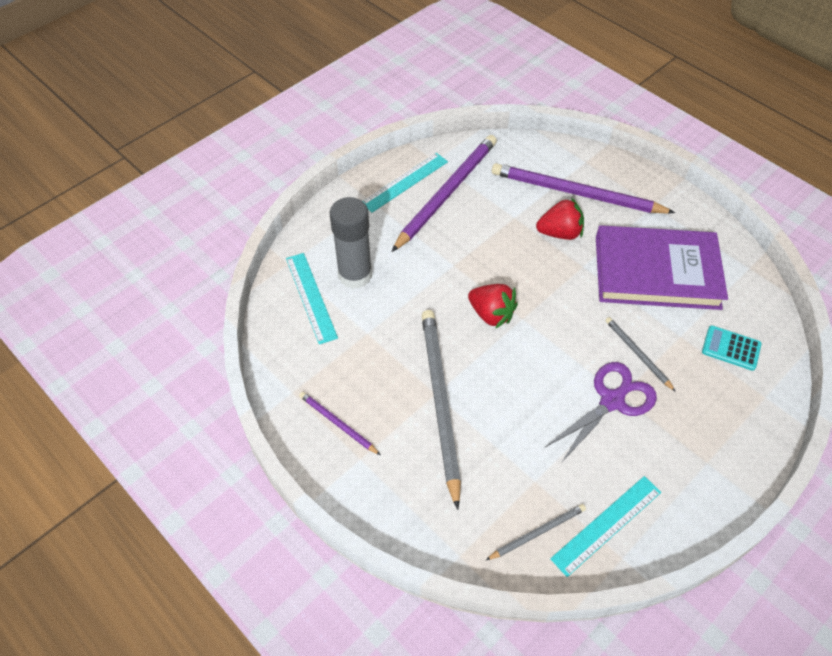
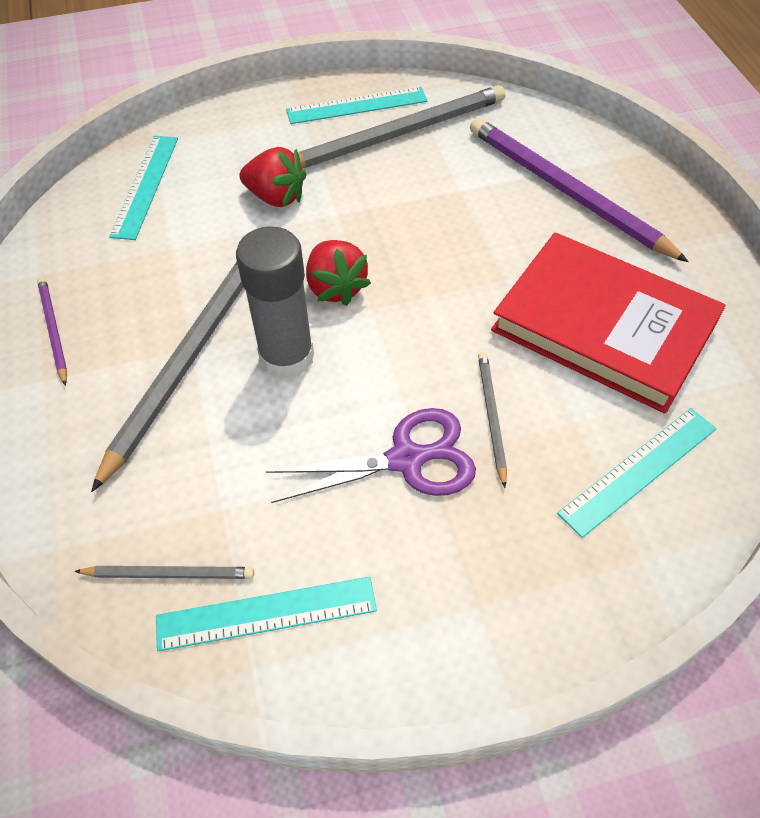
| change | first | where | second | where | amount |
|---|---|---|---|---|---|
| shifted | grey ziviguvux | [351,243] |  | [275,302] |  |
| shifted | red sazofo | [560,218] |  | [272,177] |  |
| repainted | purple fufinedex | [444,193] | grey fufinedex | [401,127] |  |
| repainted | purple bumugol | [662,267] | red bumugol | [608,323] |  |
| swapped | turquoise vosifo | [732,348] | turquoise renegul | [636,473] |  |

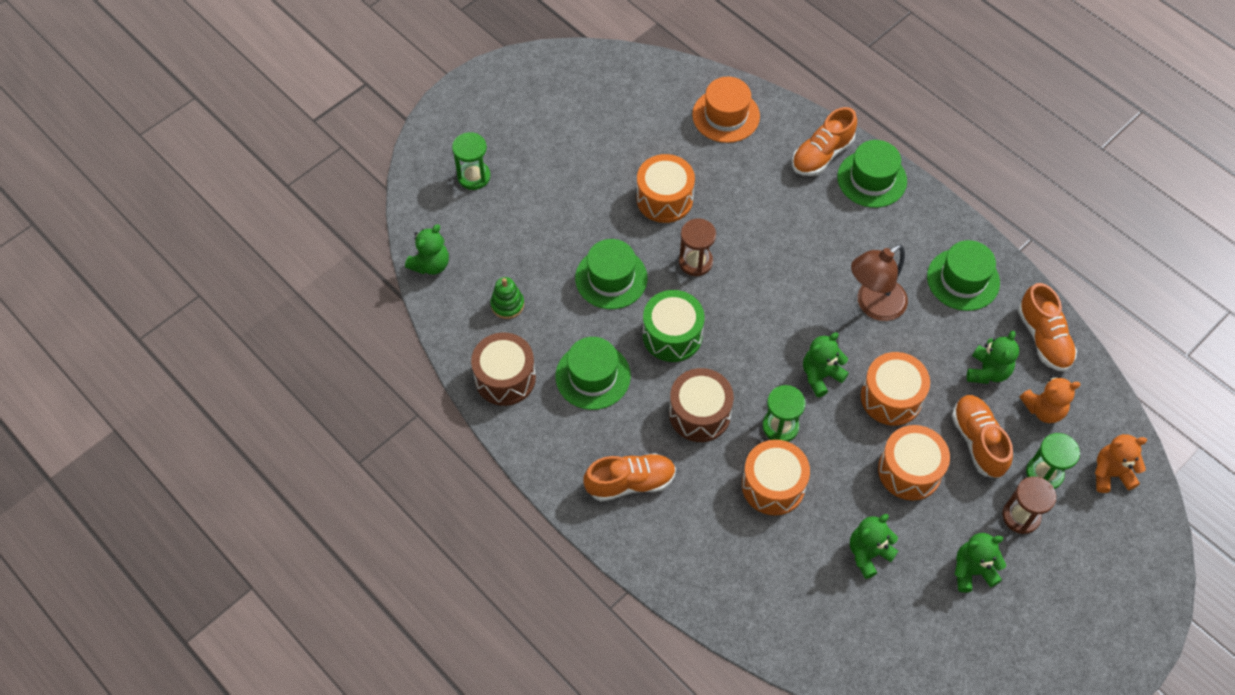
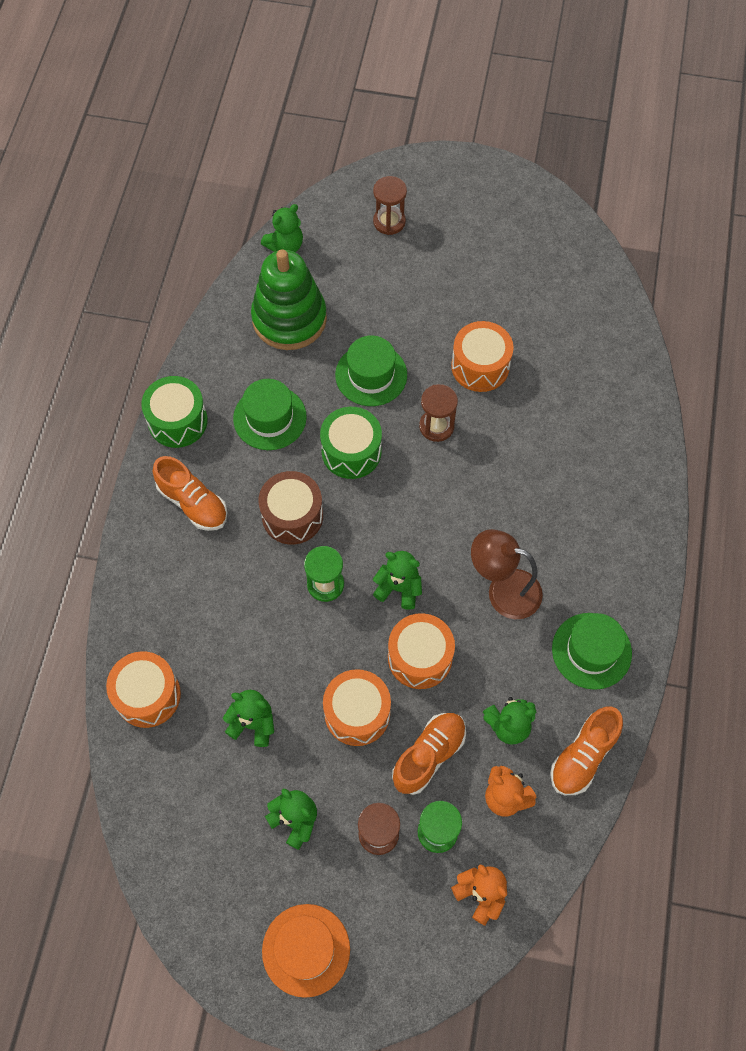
| change | first | where | second | where | amount |
|---|---|---|---|---|---|
| shifted | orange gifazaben | [776,477] |  | [143,689] |  |
| new |  |  | green gifazaben | [174,412] |  |
| scaled | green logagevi | [507,298] |  | [289,299] | x2.31 |
| rotated | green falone | [427,249] |  | [282,228] | 45 degrees counterclockwise |
| shifted | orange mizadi | [726,110] |  | [306,951] |  |
| repainted | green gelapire | [471,161] | brown gelapire | [390,205] |  |
| gone | brown gifazaben | [503,369] |  |  |  |
| gone | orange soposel | [824,141] |  |  |  |
| gone | green mizadi | [872,174] |  |  |  |

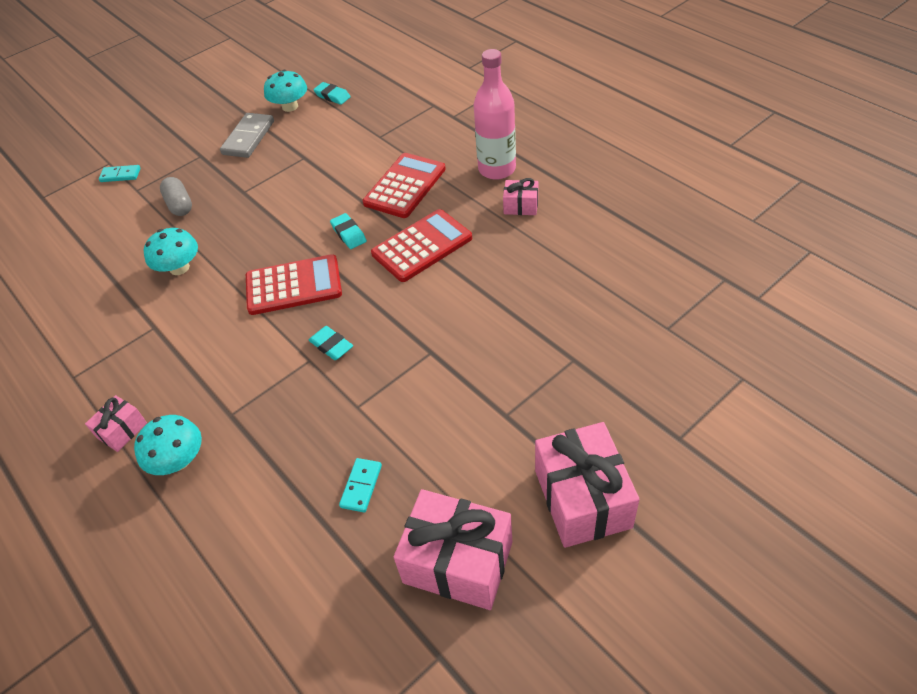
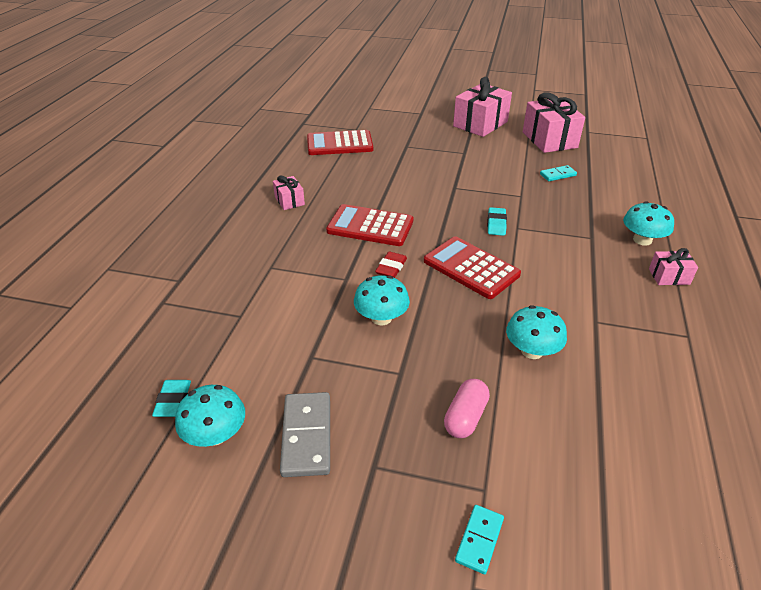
| change | first | where | second | where | amount |
|---|---|---|---|---|---|
| rotated | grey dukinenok | [247,135] |  | [305,434] | 75 degrees counterclockwise |
| shifted | red vosifo | [404,185] |  | [340,142] |  |
| new |  |  | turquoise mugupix | [382,300] |  |
| repainted | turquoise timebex | [348,231] | red timebex | [391,265] |  |
| repainted | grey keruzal | [176,196] | pink keruzal | [467,408] |  |
| rotated | turquoise dukinenok | [120,173] |  | [479,539] | 60 degrees clockwise |
| gone | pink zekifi | [495,114] |  |  |  |

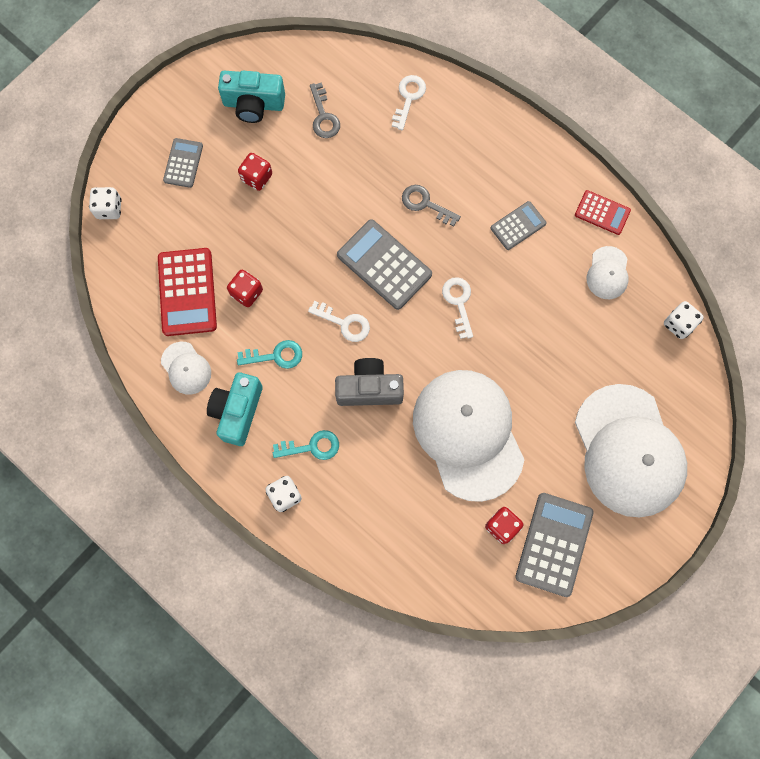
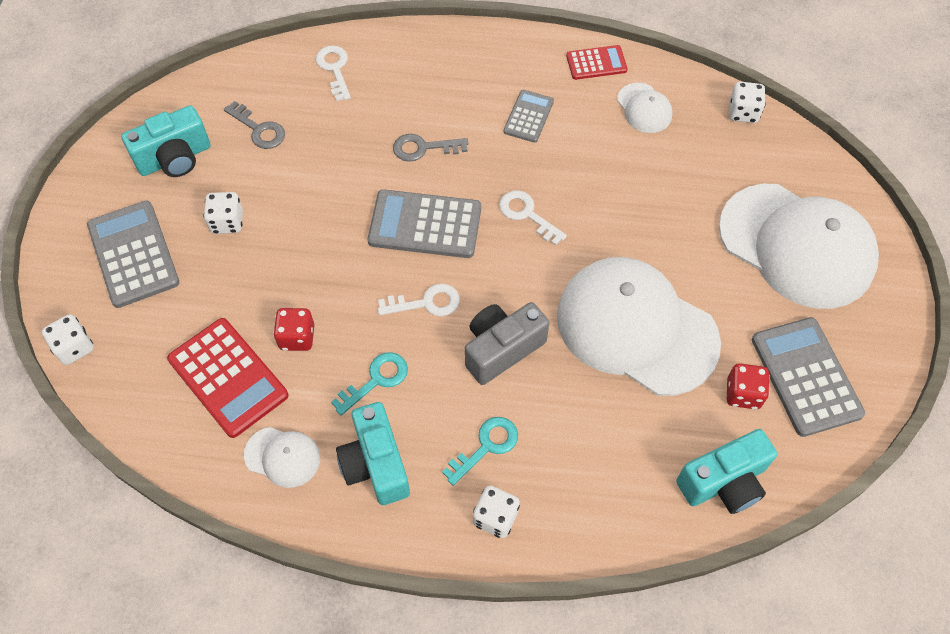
| change | first | where | second | where | amount |
|---|---|---|---|---|---|
| scaled | grey vosifo | [183,163] |  | [133,254] | x1.72 |
| repainted | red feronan | [255,172] | white feronan | [223,213] |  |
| new |  |  | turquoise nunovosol | [726,471] |  |

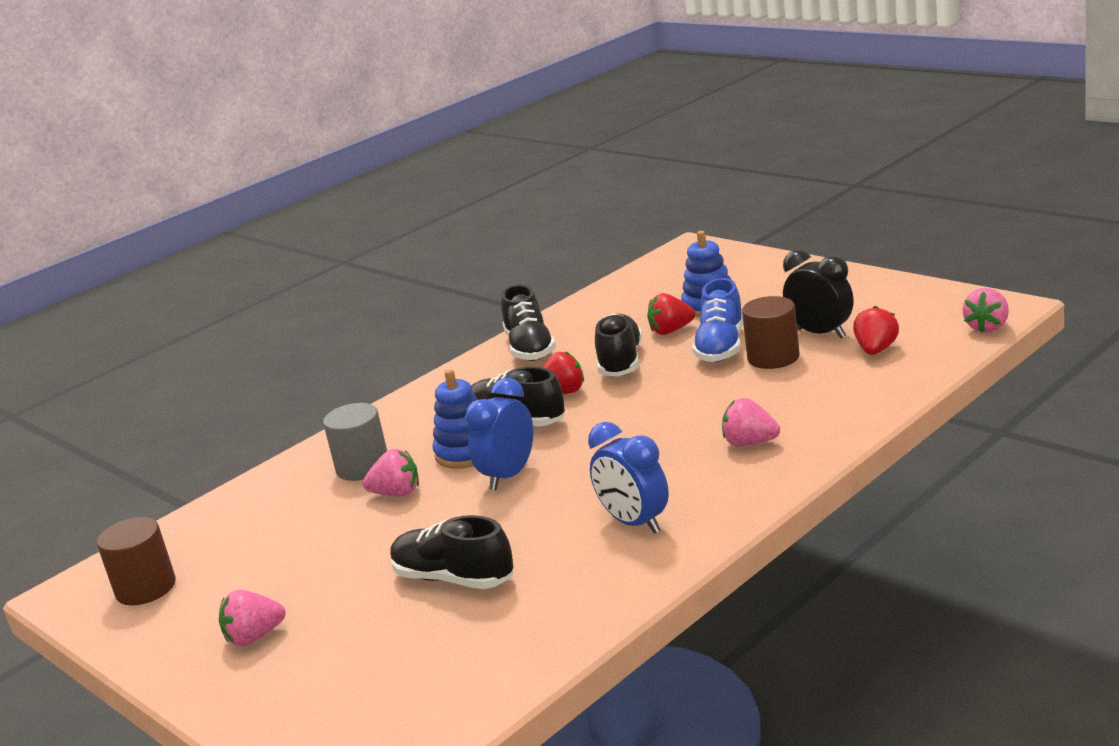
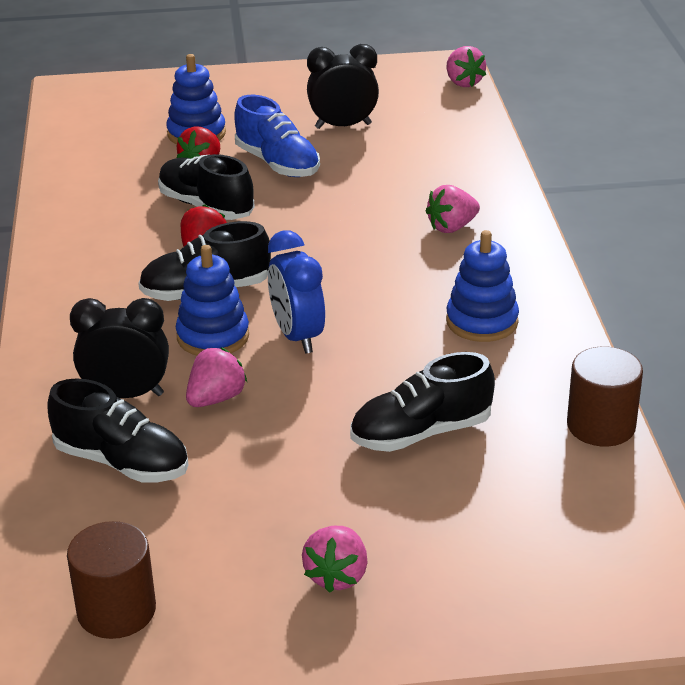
| change | first | where | second | where | amount |
|---|---|---|---|---|---|
| shifted | black soposel | [528,323] |  | [117,430] |  |
| swapped | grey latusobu | [355,442] | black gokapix | [119,348] |  |
| swapped | blue gokapix | [628,478] | blue logagevi | [482,286] |  |
| shifted | brown latusobu | [771,332] |  | [605,396] |  |
| gone | red sazofo | [876,330] |  |  |  |

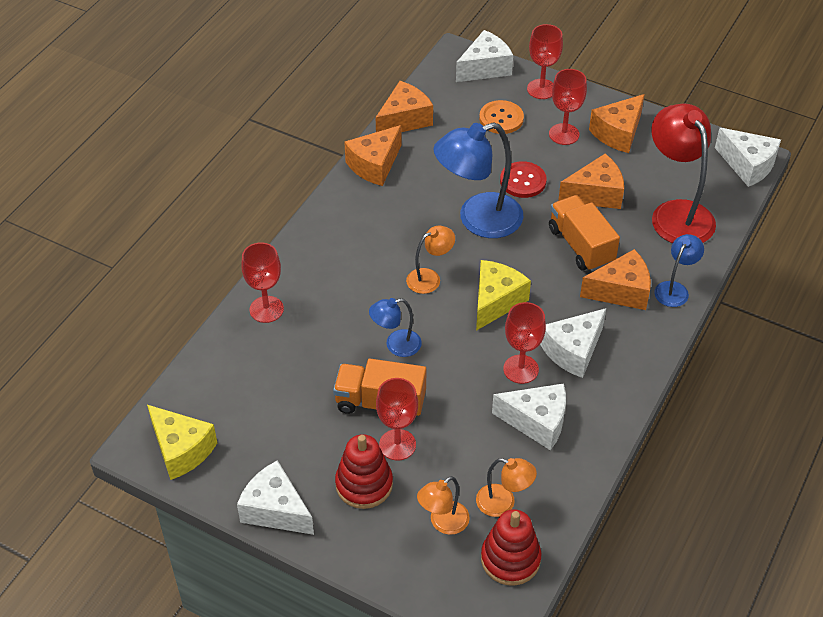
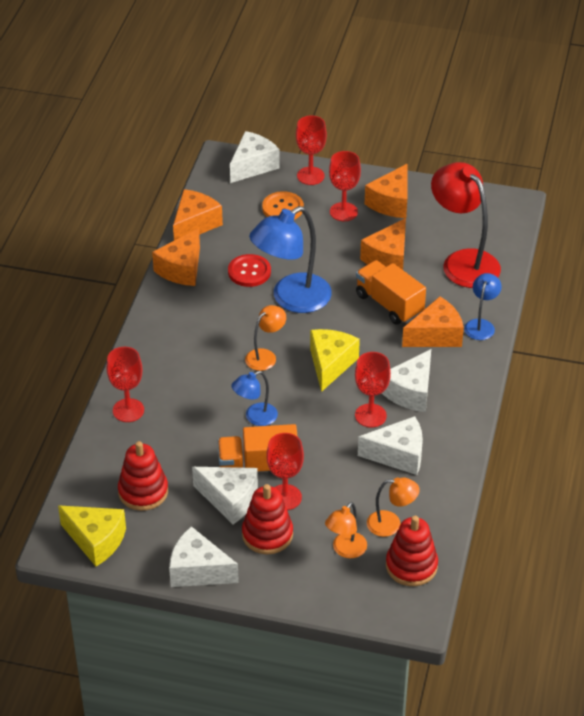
| change | first | where | second | where | amount |
|---|---|---|---|---|---|
| new |  |  | red logagevi | [143,476] |  |
| shifted | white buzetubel | [748,157] |  | [225,495] |  |
| shifted | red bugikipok | [523,179] |  | [249,270] |  |
| rotated | orange buzetubel | [591,181] |  | [383,244] | 150 degrees clockwise |

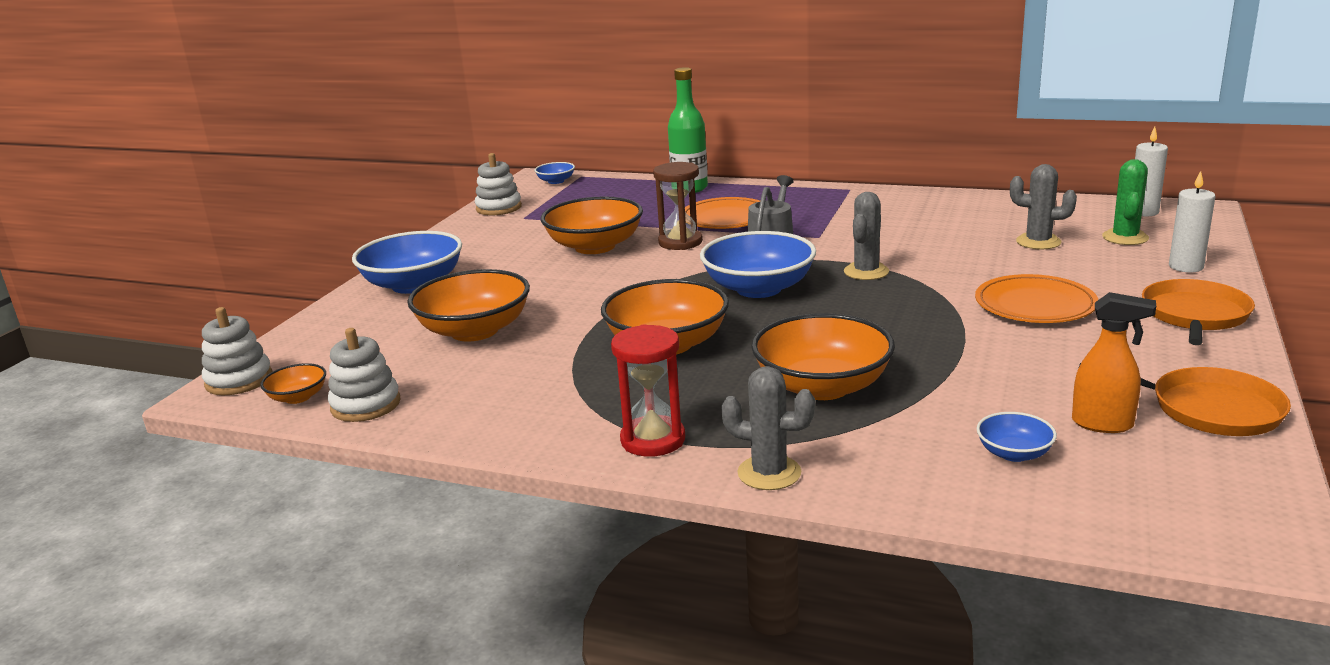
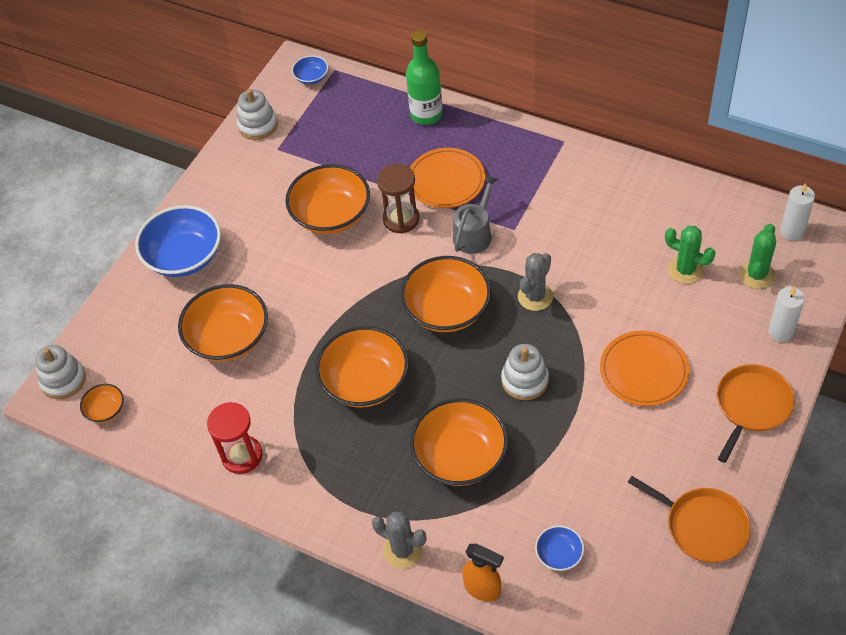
| change | first | where | second | where | amount |
|---|---|---|---|---|---|
| shifted | red gelapire | [648,390] |  | [234,438] |  |
| repainted | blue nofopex | [758,264] | orange nofopex | [445,294] |  |
| shifted | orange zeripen | [1114,362] |  | [483,573] |  |
| shifted | white logagevi | [364,375] |  | [525,372] |  |
| repainted | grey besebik | [1043,206] | green besebik | [690,255] |  |

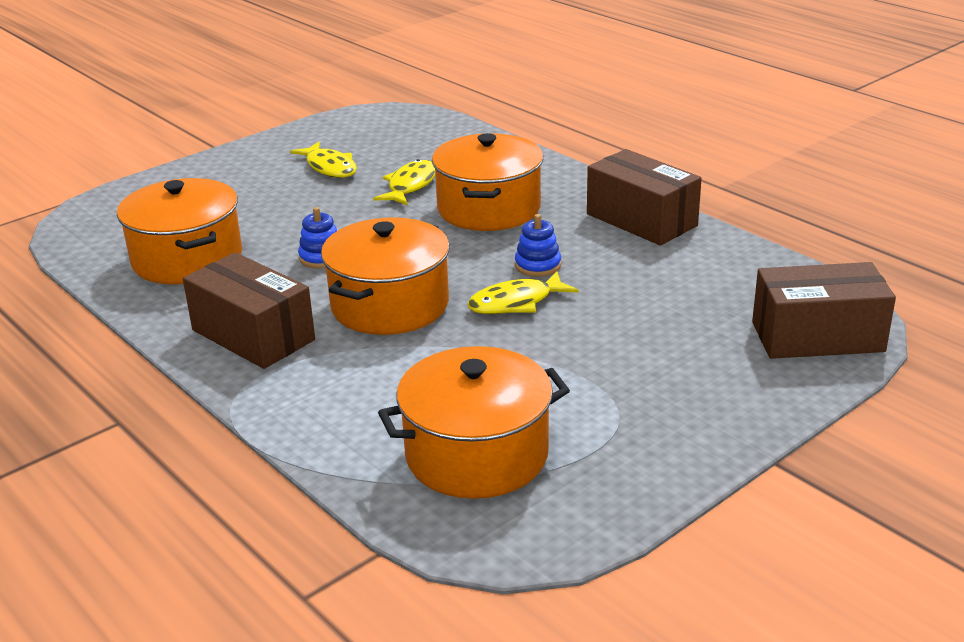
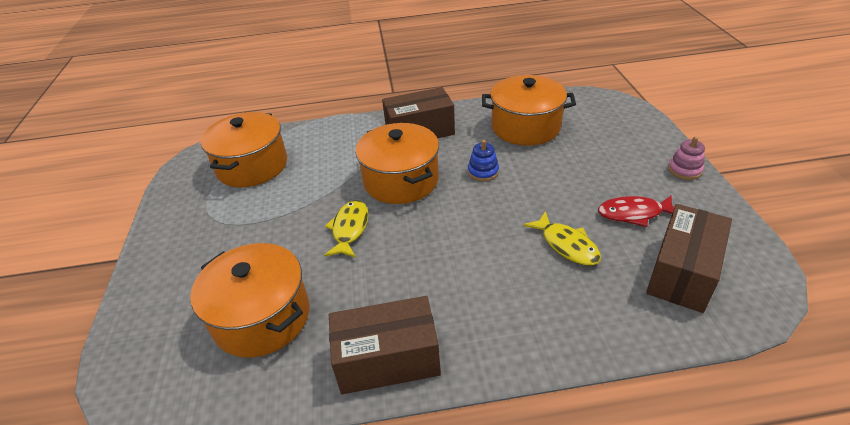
| change | first | where | second | where | amount |
|---|---|---|---|---|---|
| shifted | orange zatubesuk | [487,182] |  | [250,300] |  |
| repainted | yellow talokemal | [323,160] | red talokemal | [636,211] |  |
| shifted | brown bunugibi | [824,310] |  | [689,258] |  |
| new |  |  | pink logagevi | [686,158] |  |
| gone | blue logagevi | [538,245] |  |  |  |

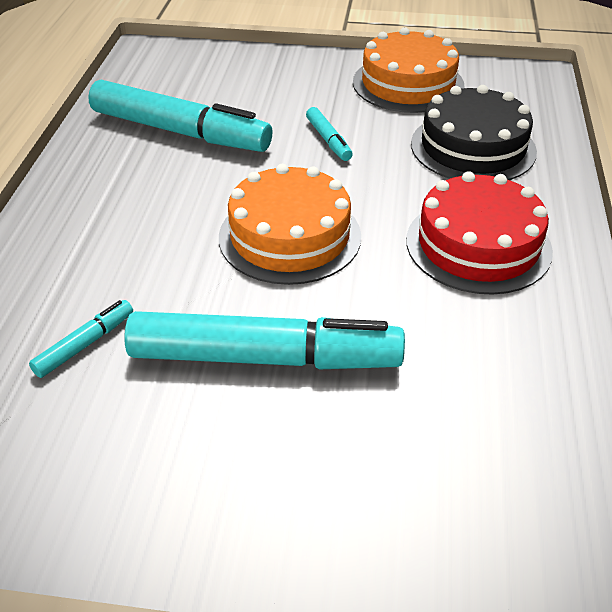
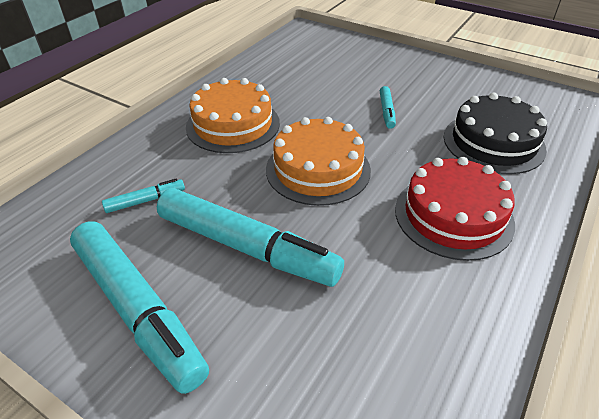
| change | first | where | second | where | amount |
|---|---|---|---|---|---|
| shifted | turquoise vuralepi | [180,116] |  | [139,307] |  |
| shifted | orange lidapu | [409,70] |  | [233,115] |  |

